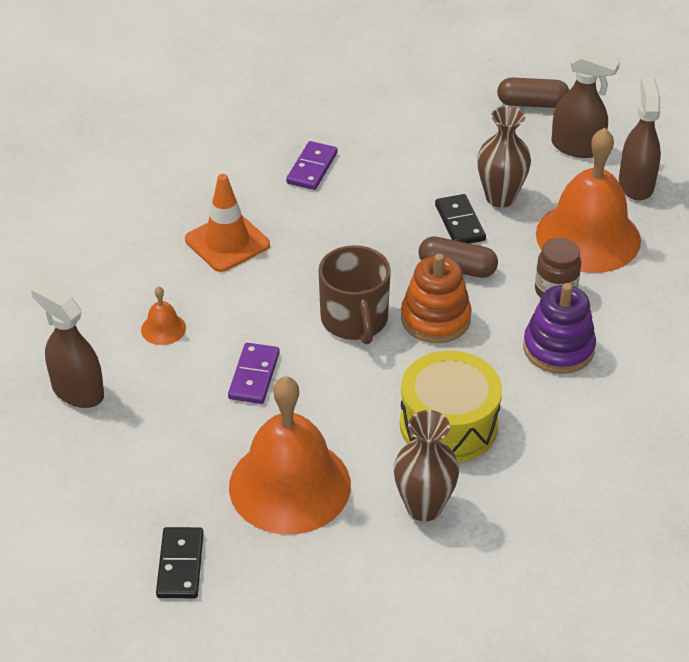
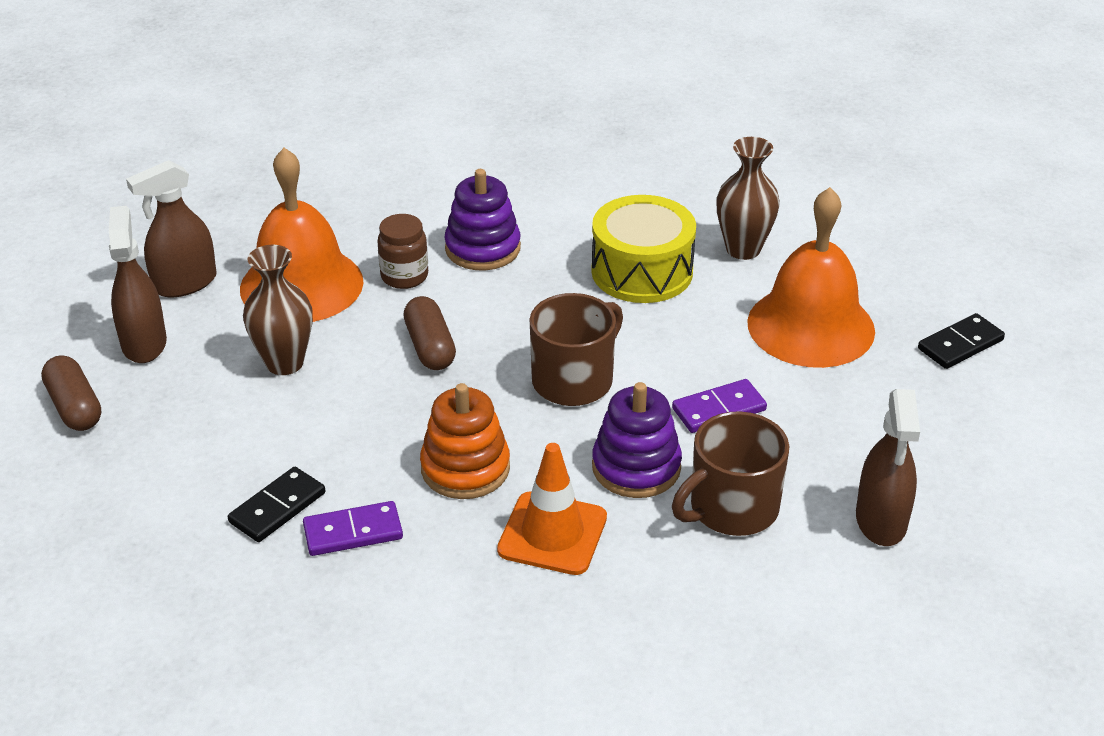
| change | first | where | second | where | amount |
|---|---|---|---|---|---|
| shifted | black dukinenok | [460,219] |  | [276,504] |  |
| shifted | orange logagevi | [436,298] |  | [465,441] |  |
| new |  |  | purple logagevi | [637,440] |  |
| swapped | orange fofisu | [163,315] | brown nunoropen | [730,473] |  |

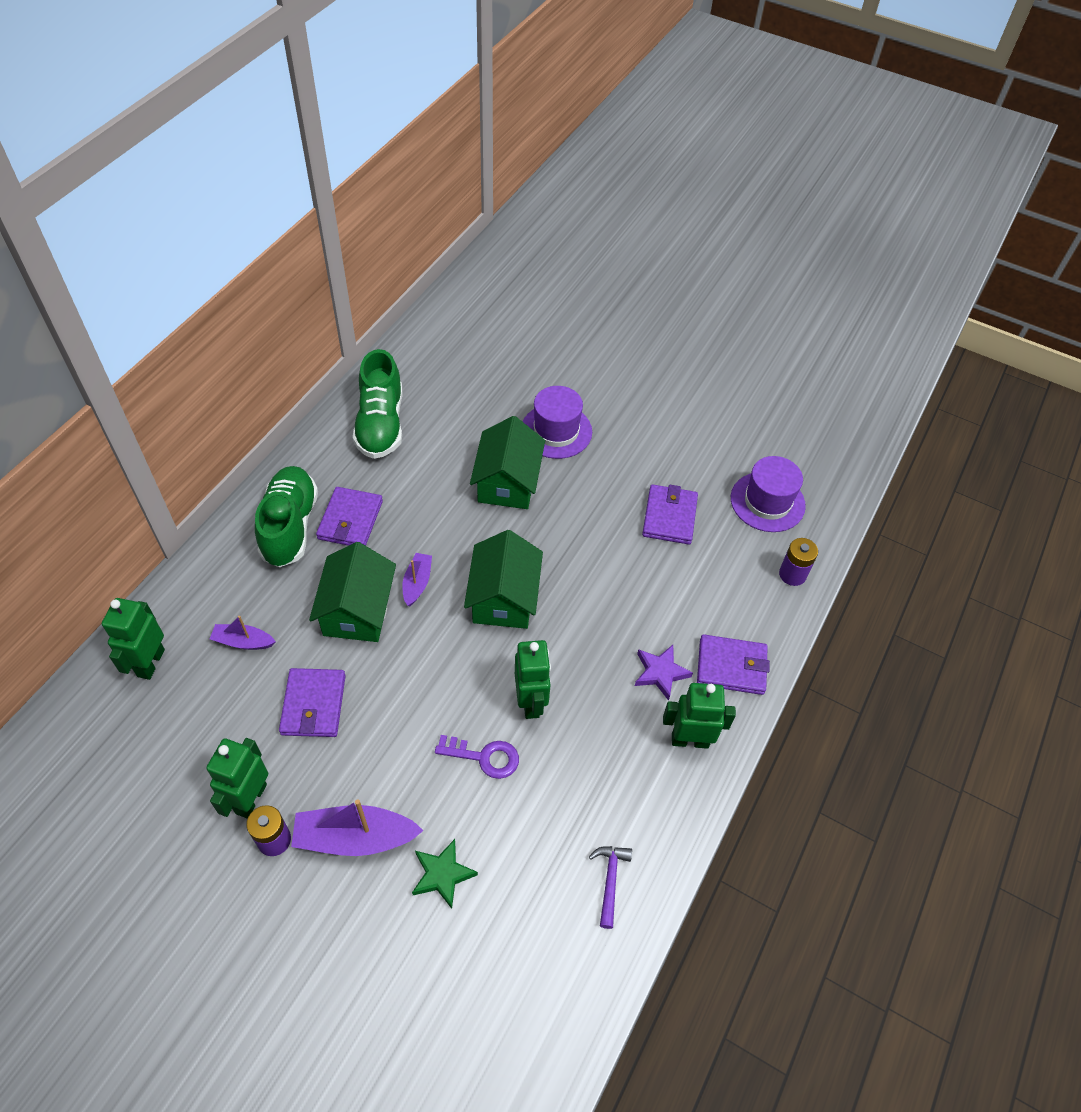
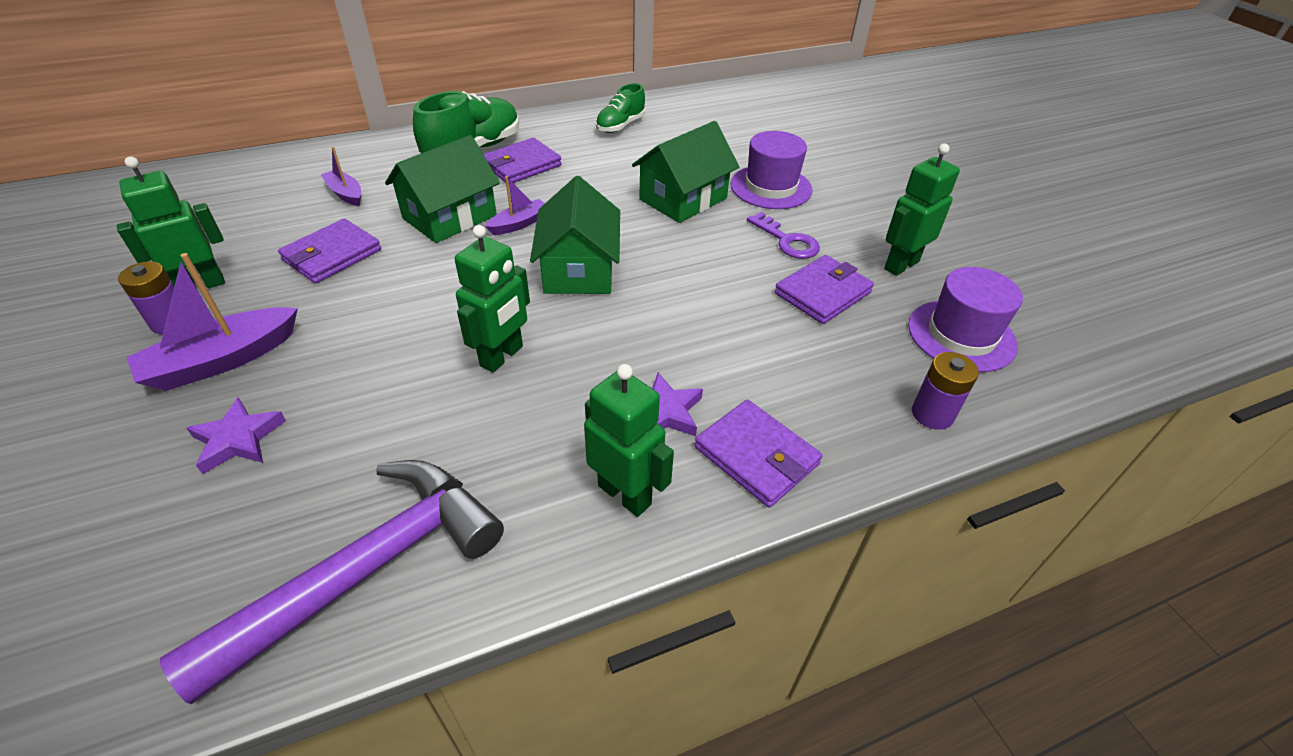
| change | first | where | second | where | amount |
|---|---|---|---|---|---|
| rotated | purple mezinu | [357,827] |  | [212,322] | 75 degrees counterclockwise |
| scaled | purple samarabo | [610,887] |  | [332,582] | x2.40 |
| repainted | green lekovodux | [445,874] | purple lekovodux | [236,435] |  |
| rotated | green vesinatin | [503,579] |  | [575,235] | 45 degrees counterclockwise |
| scaled | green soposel | [377,404] |  | [620,108] | x0.60 |
| shifted | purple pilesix | [477,757] |  | [783,235] |  |
| shifted | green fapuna | [133,639] |  | [922,210] |  |

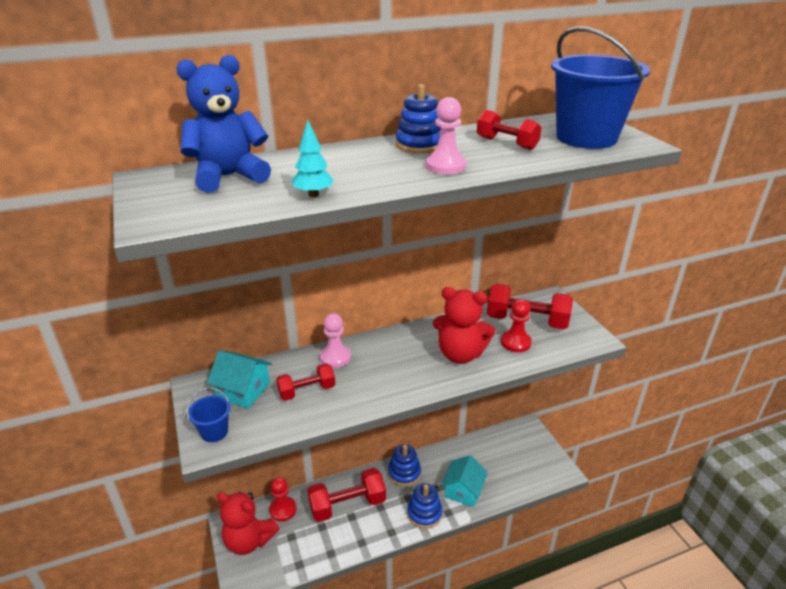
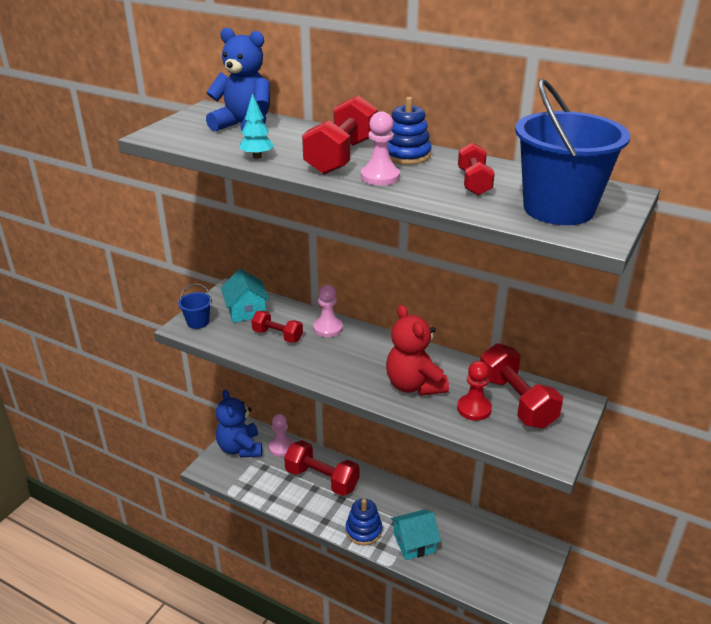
| change | first | where | second | where | amount |
|---|---|---|---|---|---|
| repainted | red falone | [248,523] | blue falone | [239,424] |  |
| repainted | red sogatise | [283,499] | pink sogatise | [281,435] |  |
| new |  |  | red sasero | [340,135] |  |
| gone | blue logagevi | [404,465] |  |  |  |

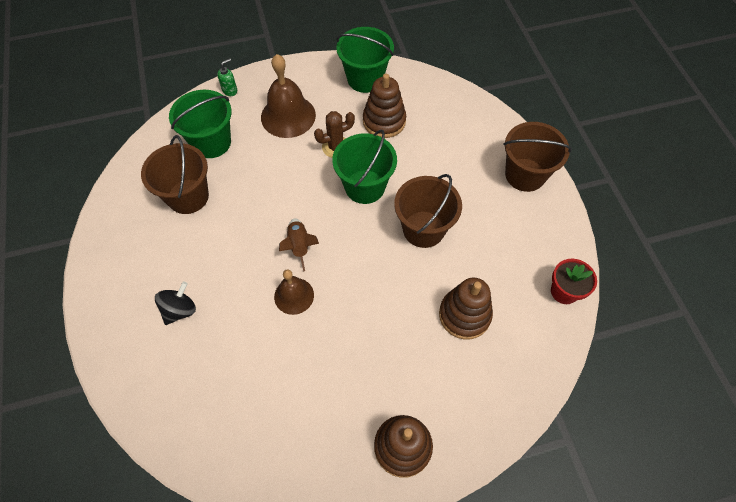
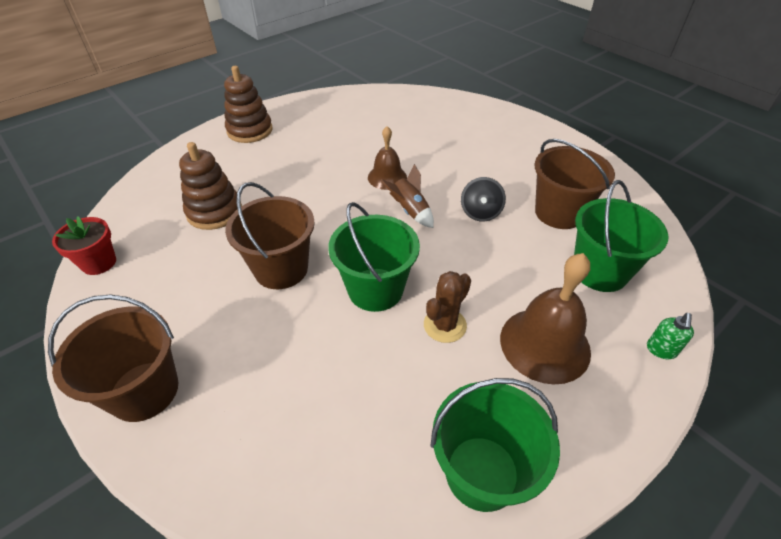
| change | first | where | second | where | amount |
|---|---|---|---|---|---|
| shifted | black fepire | [175,303] |  | [483,199] |  |
| gone | brown logagevi | [384,106] |  |  |  |

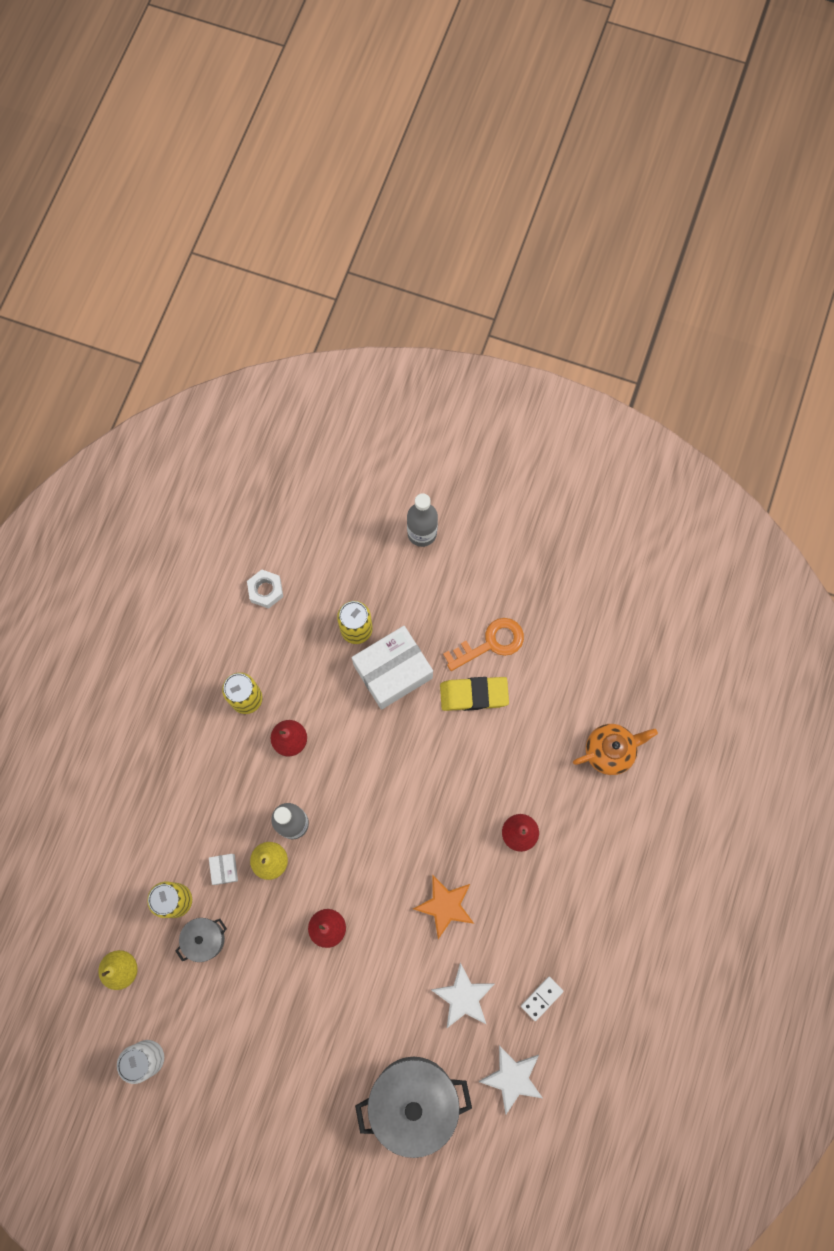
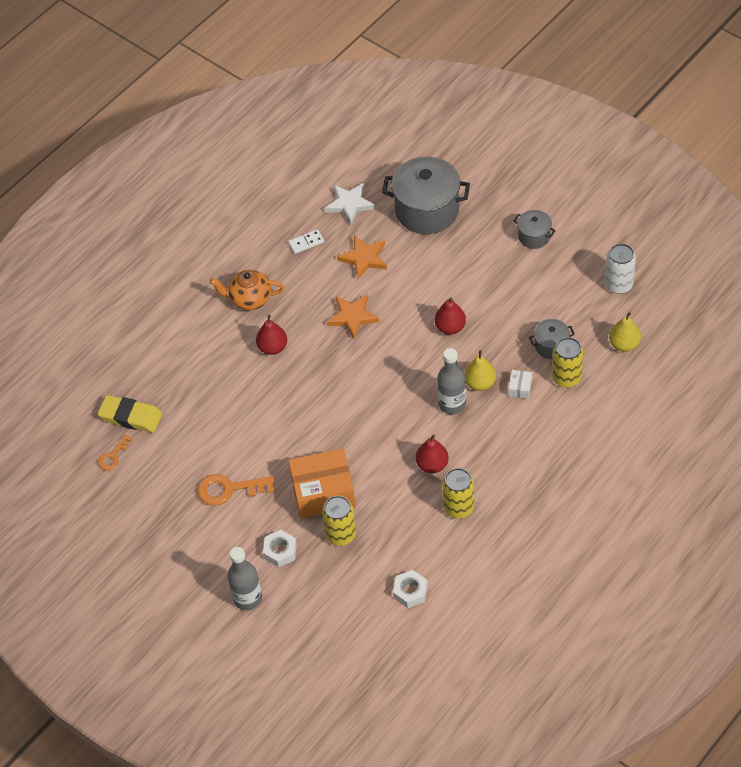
| change | first | where | second | where | amount |
|---|---|---|---|---|---|
| shifted | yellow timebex | [474,694] |  | [130,414] |  |
| new |  |  | orange pilesix | [115,452] |  |
| shifted | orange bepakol | [615,749] |  | [247,290] |  |
| new |  |  | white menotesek | [280,548] |  |
| repainted | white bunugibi | [392,668] | orange bunugibi | [322,483] |  |
| repainted | white lekovodux | [463,995] | orange lekovodux | [362,257] |  |
| new |  |  | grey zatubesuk | [535,229] |  |

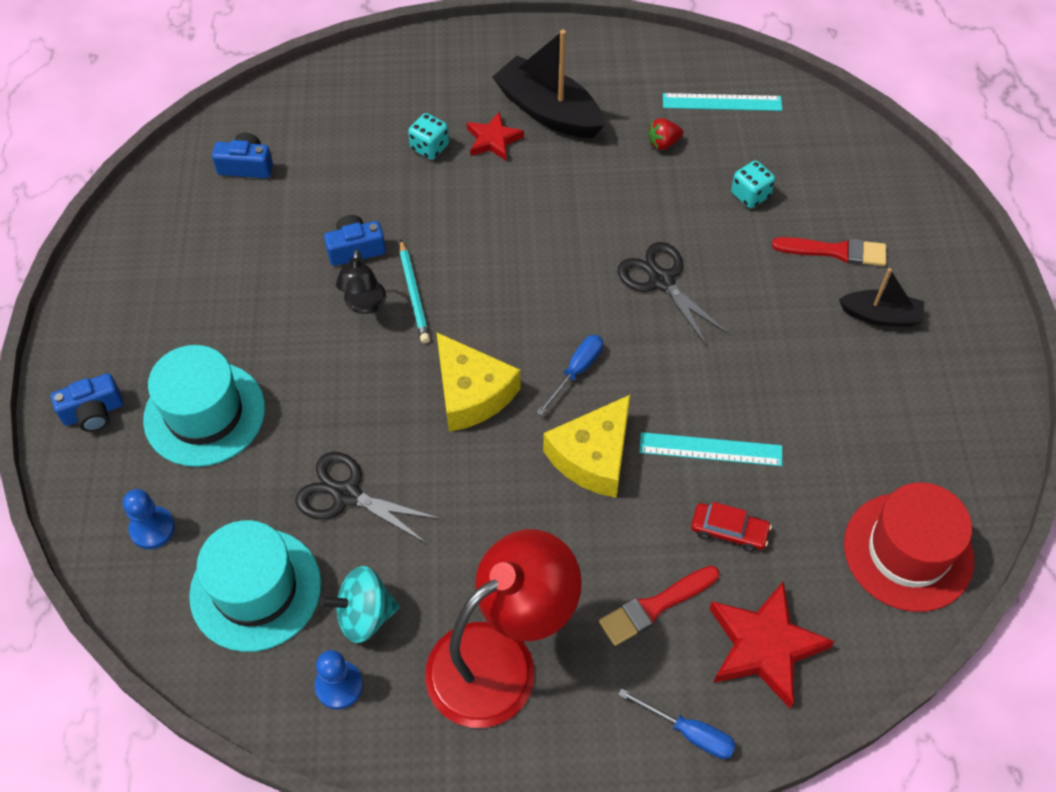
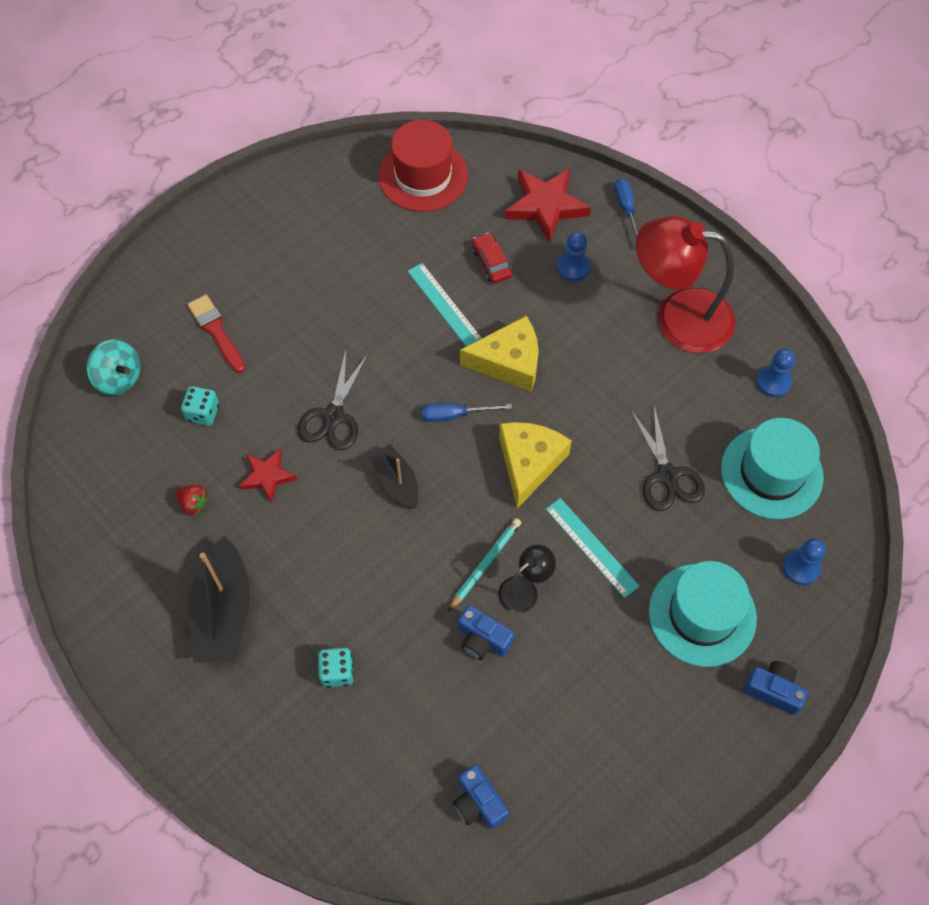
| change | first | where | second | where | amount |
|---|---|---|---|---|---|
| shifted | turquoise fepire | [360,604] |  | [113,367] |  |
| shifted | red lekovodux | [495,136] |  | [268,475] |  |
| shifted | black mezinu | [881,297] |  | [394,476] |  |
| shifted | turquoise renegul | [722,102] |  | [593,548] |  |
| swapped | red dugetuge | [659,606] | blue sogatise | [573,257] |  |

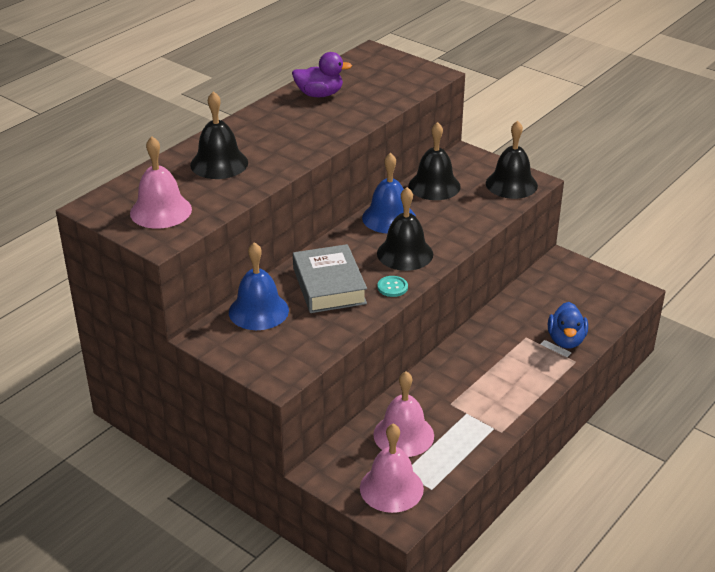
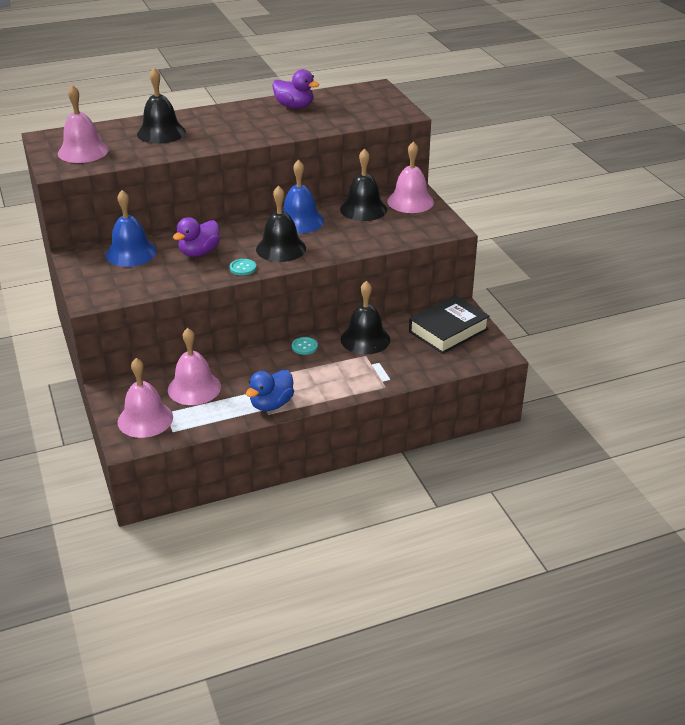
| change | first | where | second | where | amount |
|---|---|---|---|---|---|
| swapped | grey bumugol | [330,278] | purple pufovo | [196,237] |  |
| shifted | blue pufovo | [568,325] |  | [270,390] |  |
| new |  |  | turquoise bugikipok | [305,346] |  |
| shifted | black fofisu | [512,160] |  | [365,318] |  |
| new |  |  | pink fofisu | [410,177] |  |
| new |  |  | black bumugol | [449,324] |  |

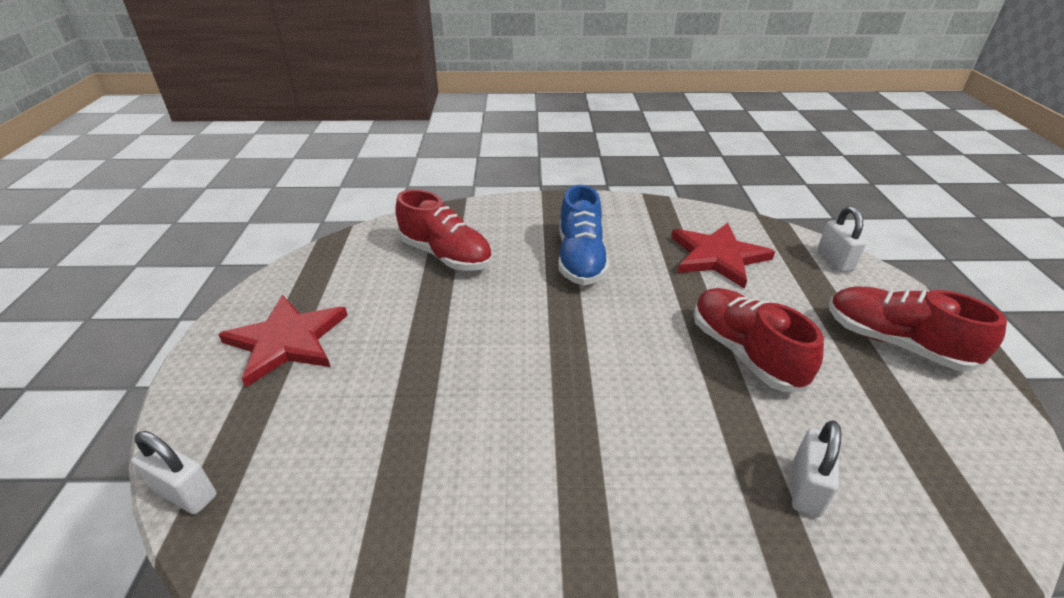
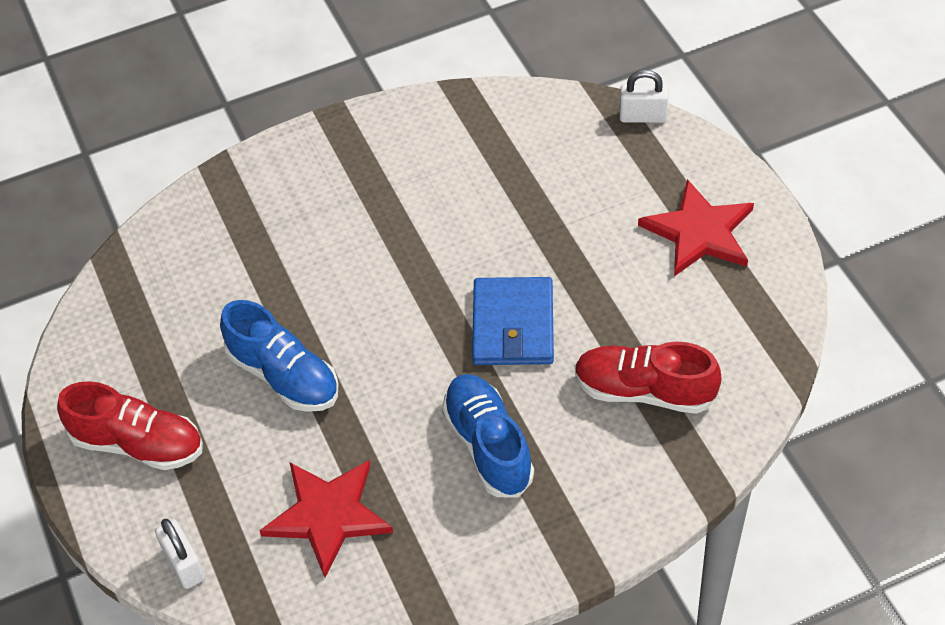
| change | first | where | second | where | amount |
|---|---|---|---|---|---|
| repainted | red soposel | [759,340] | blue soposel | [279,356] |  |
| new |  |  | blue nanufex | [513,321] |  |
| gone | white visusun | [816,468] |  |  |  |

